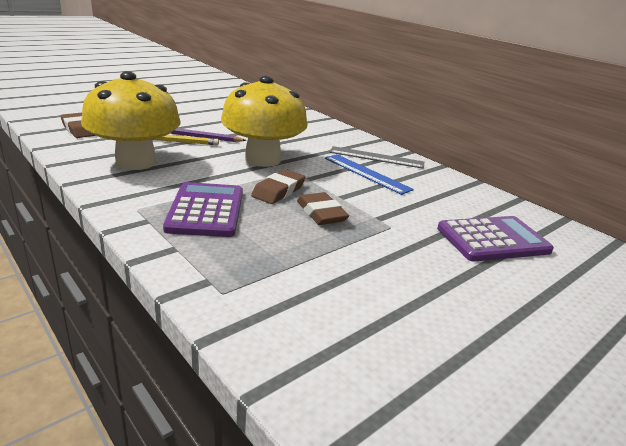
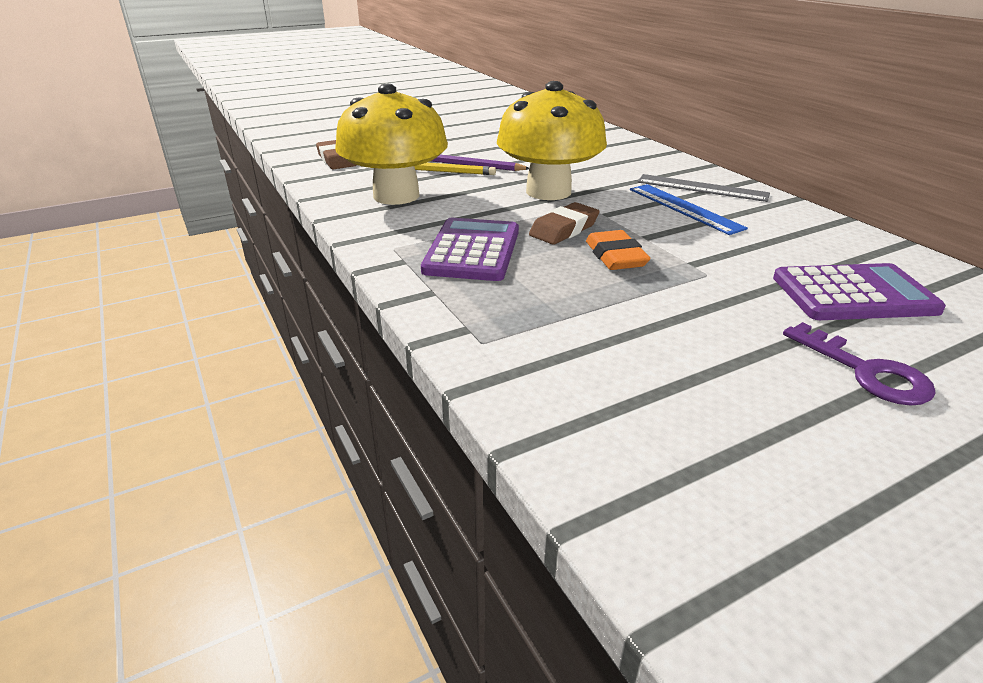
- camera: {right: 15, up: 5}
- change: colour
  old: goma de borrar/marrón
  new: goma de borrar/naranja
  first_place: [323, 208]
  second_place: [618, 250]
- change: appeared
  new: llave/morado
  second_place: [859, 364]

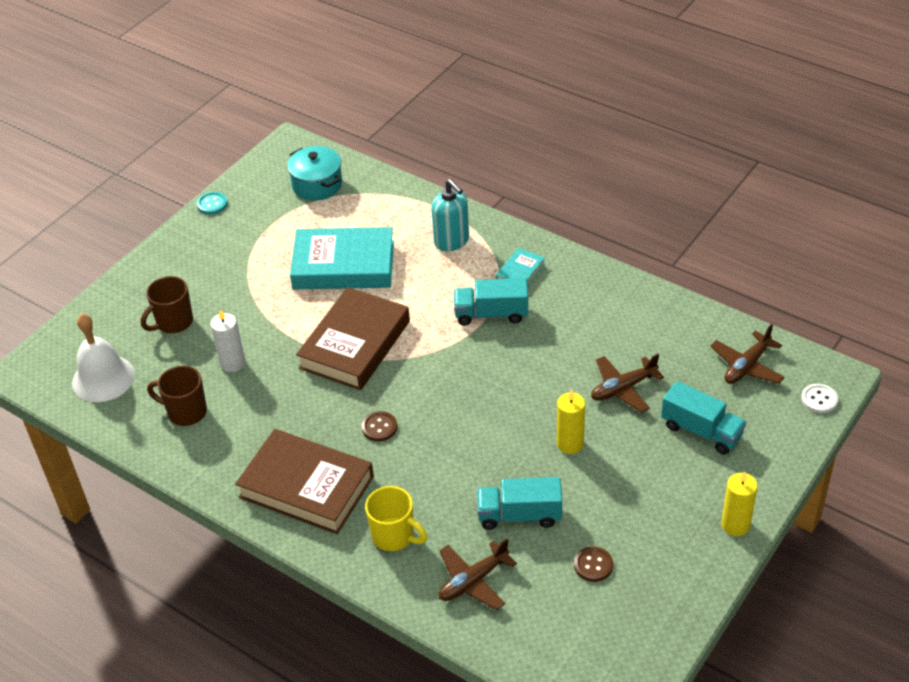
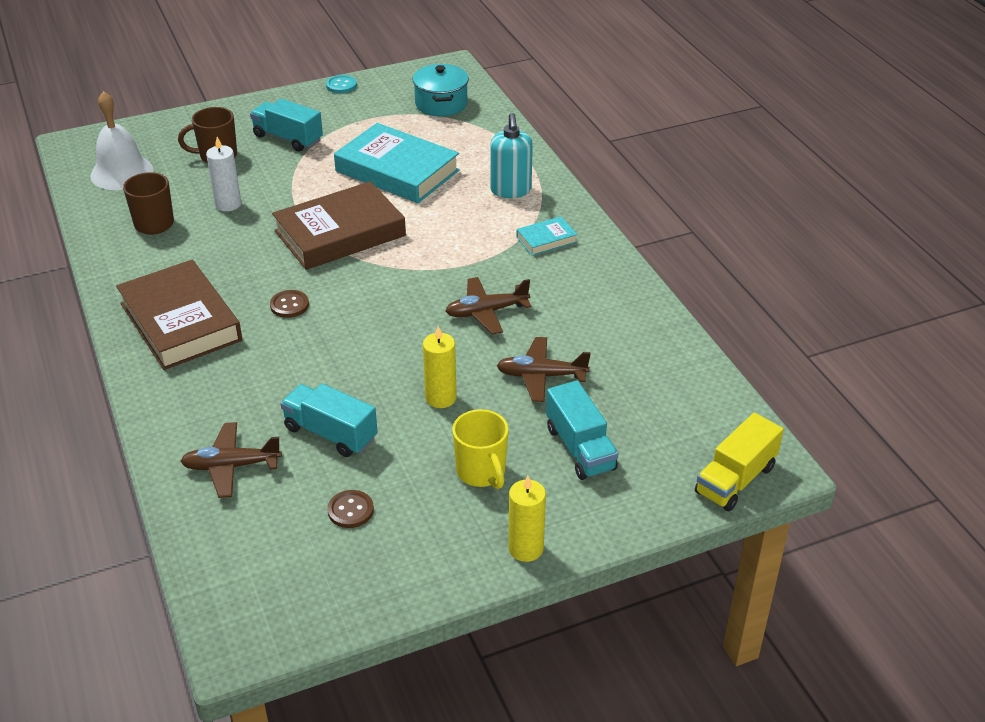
- camera: {right: 30, up: -5}
- change: relocated
  old: taza/amarillo
  first_place: [396, 518]
  second_place: [480, 449]
- change: relocated
  old: camión/turquesa
  first_place: [491, 302]
  second_place: [286, 125]
- change: relocated
  old: avión/marrón
  first_place: [748, 354]
  second_place: [488, 305]
- change: exchanged
  old: botón/blanco
  new: camión/amarillo
  first_place: [819, 398]
  second_place: [739, 462]

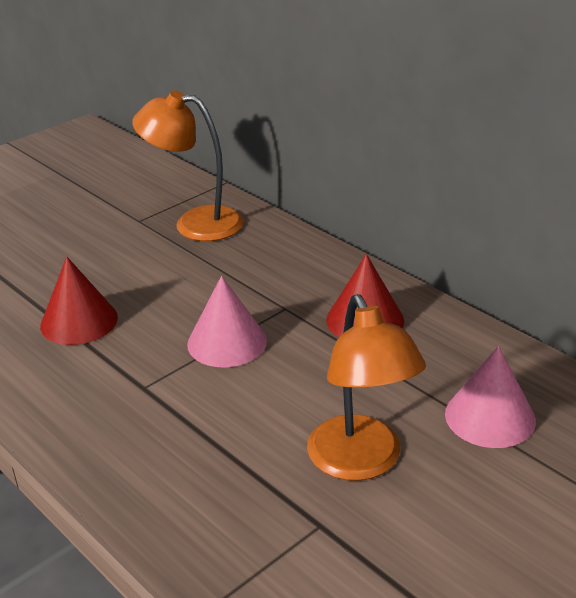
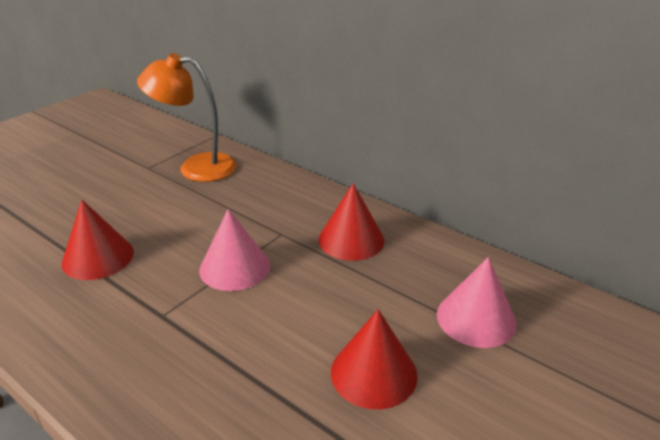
- camera: {right: -10, up: 0}
- change: exchanged
  old: lámpara/naranja
  new: cono/rojo
  first_place: [366, 387]
  second_place: [374, 359]

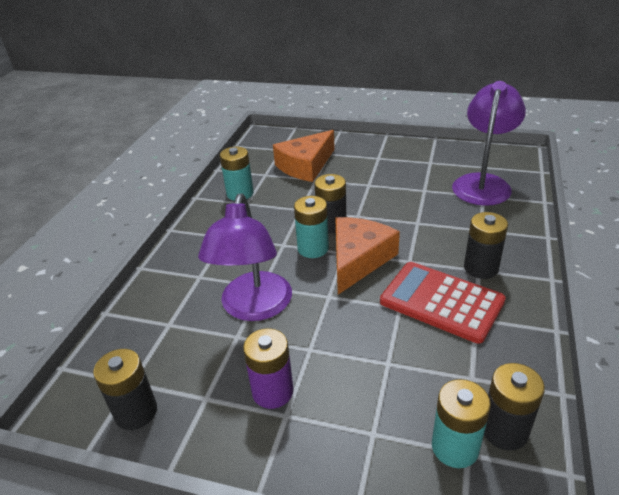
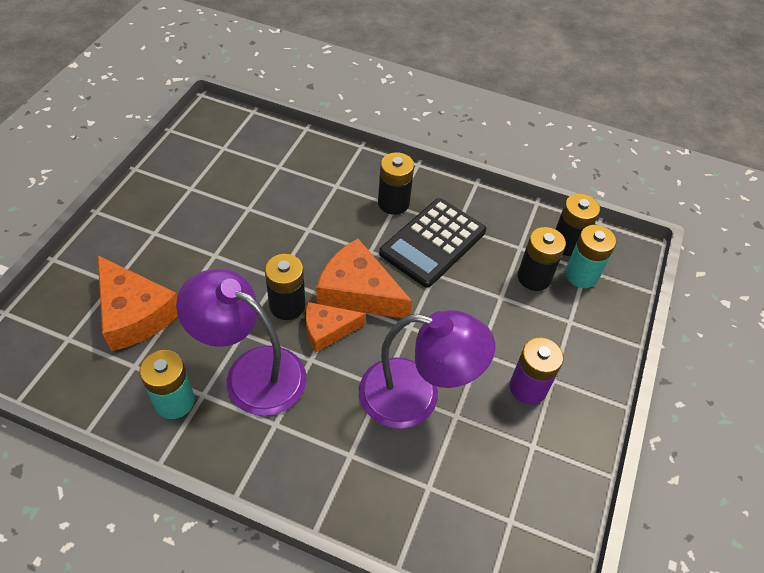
- camera: {right: -90, up: 15}
- change: relocated
  old: pila/negro
  first_place: [125, 389]
  second_place: [542, 259]
- change: exchanged
  old: pila/turquesa
  new: queso/naranja
  first_place: [311, 227]
  second_place: [336, 327]
- change: colour
  old: calculadora/rojo
  new: calculadora/negro
  first_place: [443, 303]
  second_place: [432, 243]
- change: relocated
  old: lámpara/morado
  first_place: [489, 143]
  second_place: [241, 342]

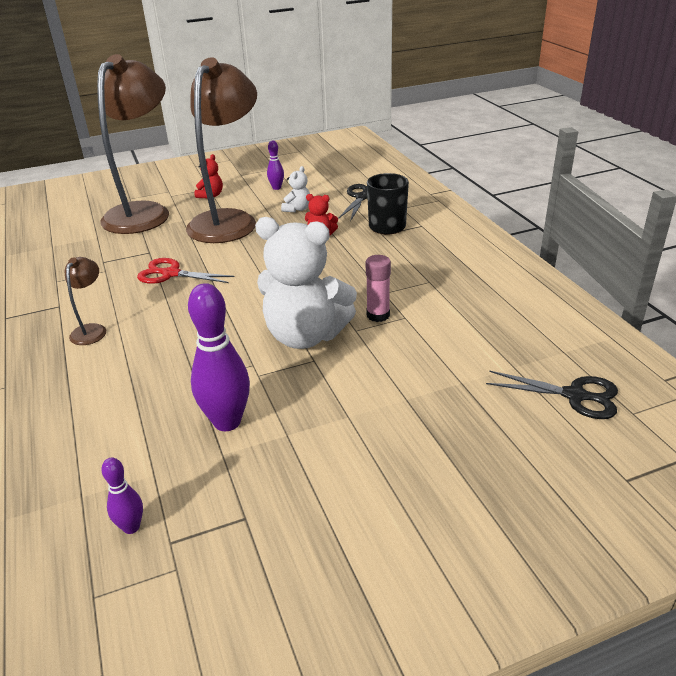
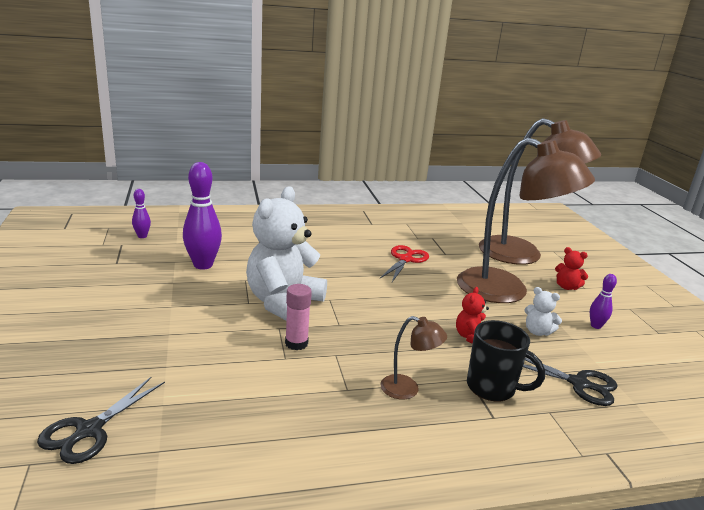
- camera: {right: 95, up: -10}
- change: relocated
  old: lámpara/marrón
  first_place: [85, 301]
  second_place: [413, 357]

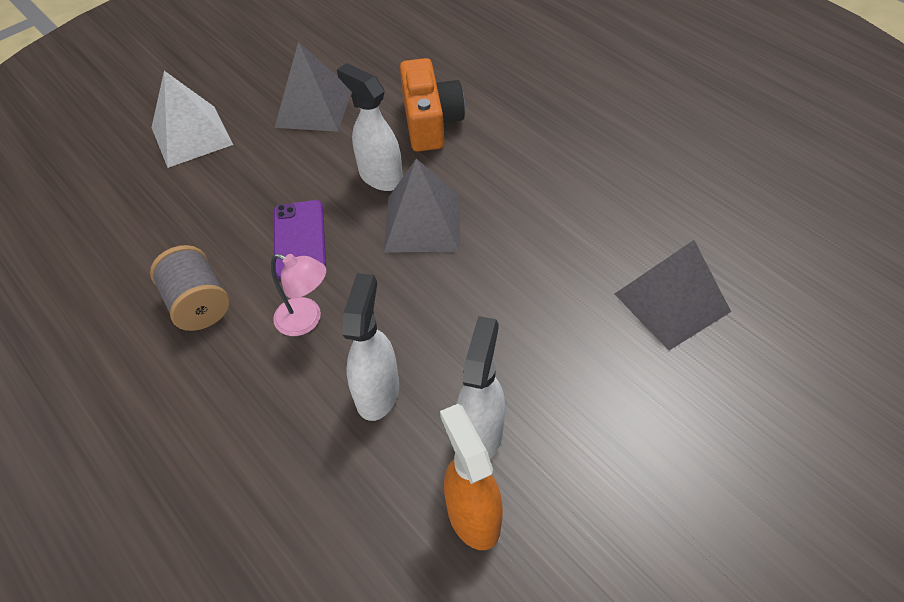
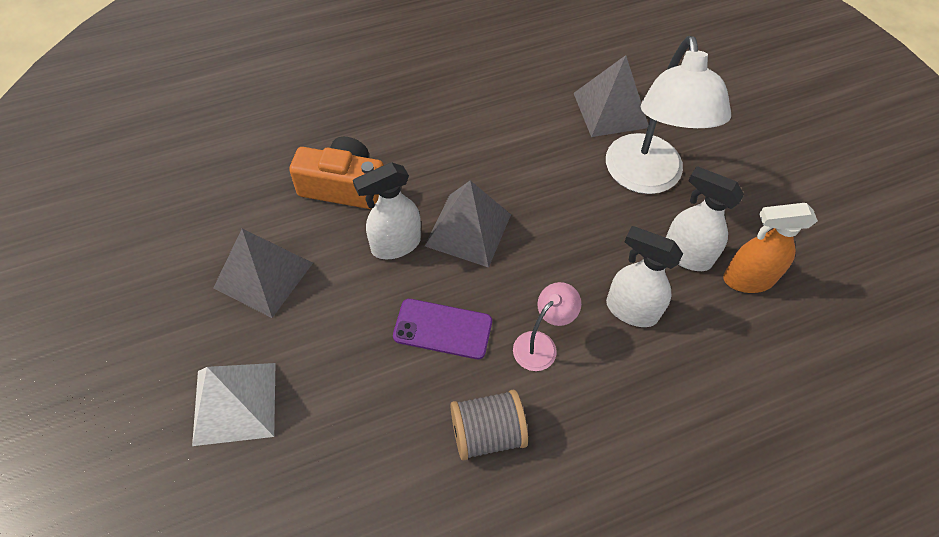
- camera: {right: -75, up: 5}
- change: appeared
  new: lámpara/blanco
  second_place: [668, 115]

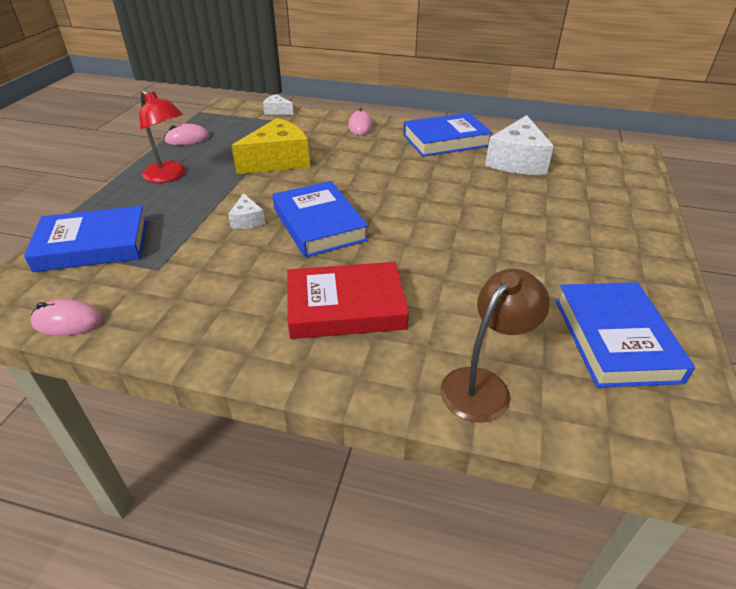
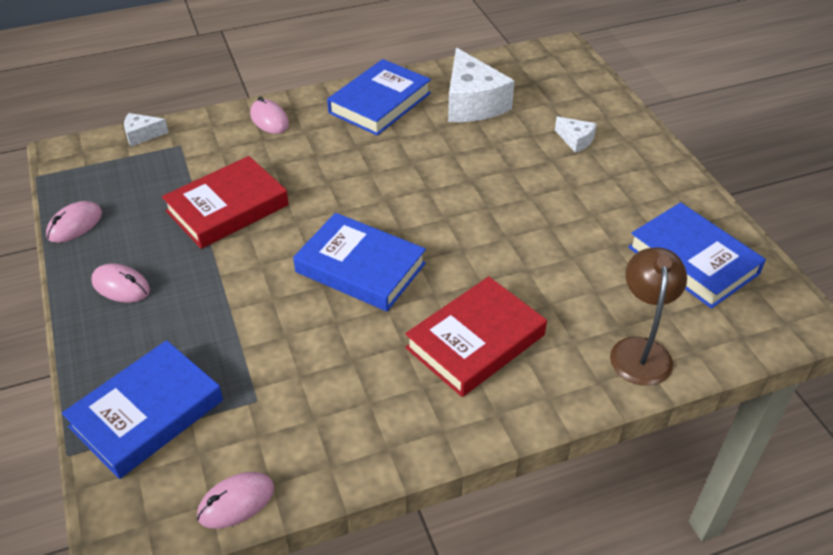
- camera: {right: -35, up: 5}
- change: exchanged
  old: lámpara/rojo
  new: ratón/rosa
  first_place: [162, 136]
  second_place: [120, 283]
- change: relocated
  old: queso/blanco
  first_place: [246, 211]
  second_place: [576, 134]
- change: exchanged
  old: queso/amarillo
  new: libro/rojo
  first_place: [270, 146]
  second_place: [225, 202]

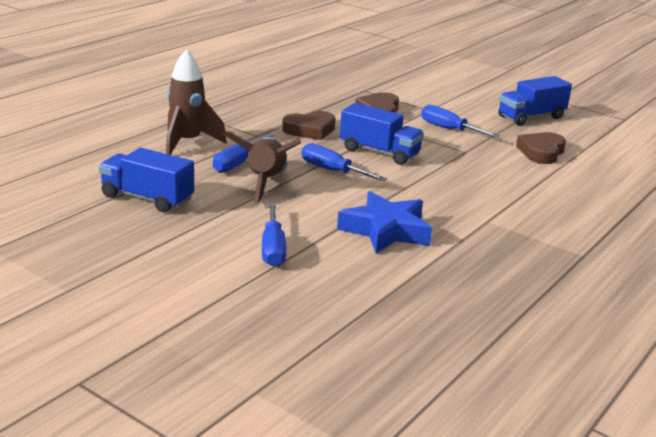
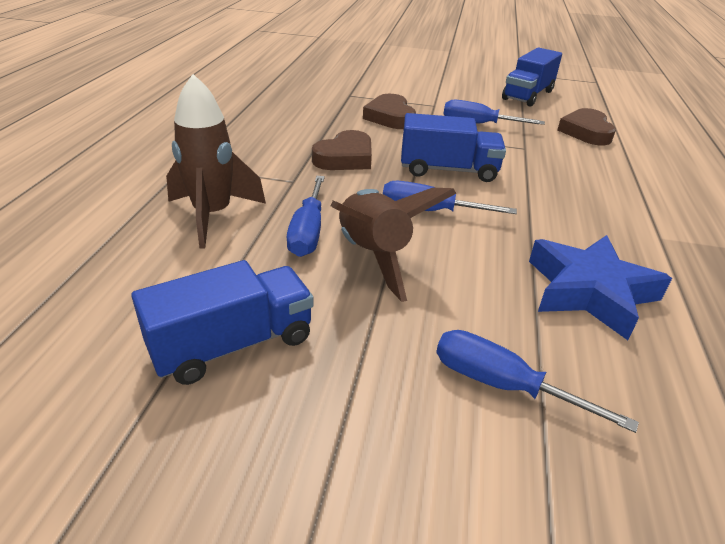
- camera: {right: -25, up: 10}
- change: spun
  old: camión/azul
  first_place: [146, 180]
  second_place: [222, 322]
  degrees: 150
- change: spun
  old: destornillador/azul
  first_place: [274, 234]
  second_place: [537, 381]
  degrees: 150

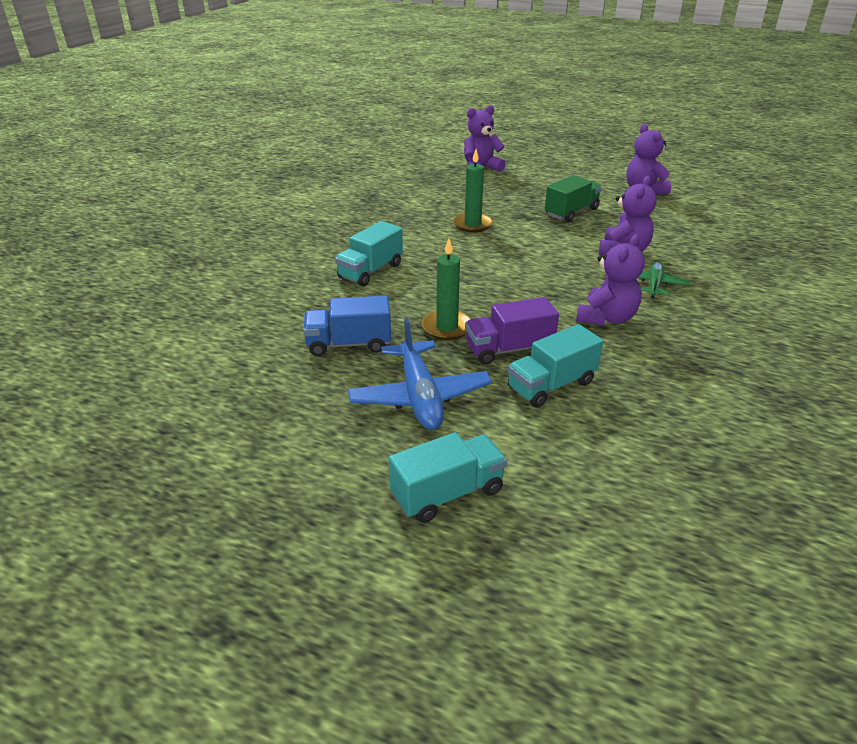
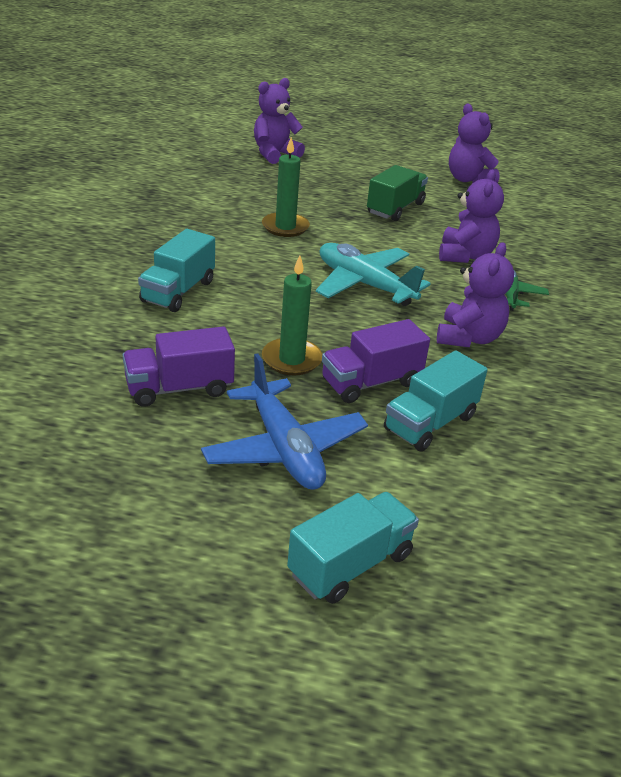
- camera: {right: -15, up: 0}
- change: colour
  old: camión/azul
  new: camión/morado
  first_place: [347, 326]
  second_place: [179, 366]
- change: appeared
  new: avión/turquesa
  second_place: [373, 274]

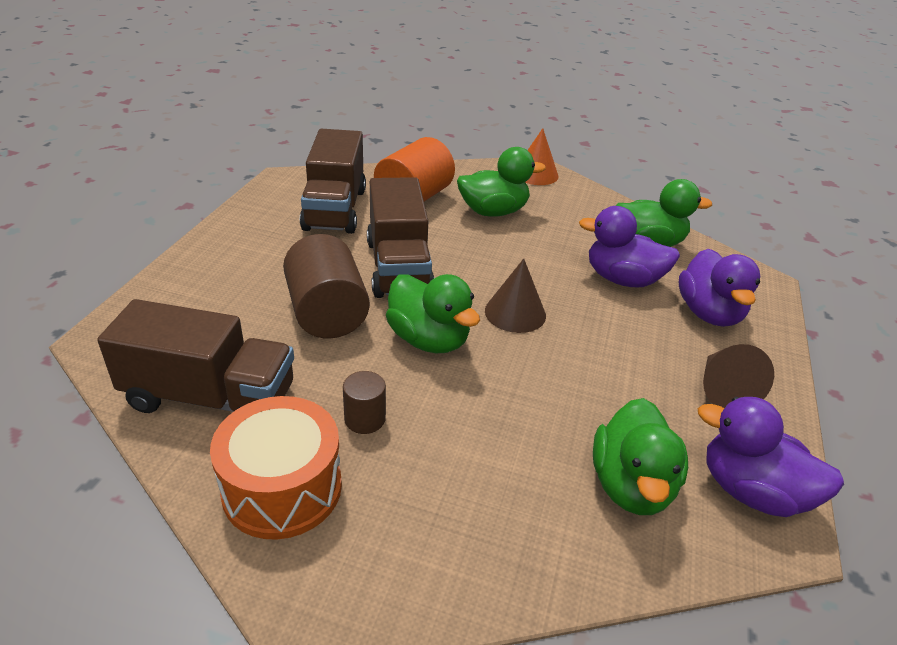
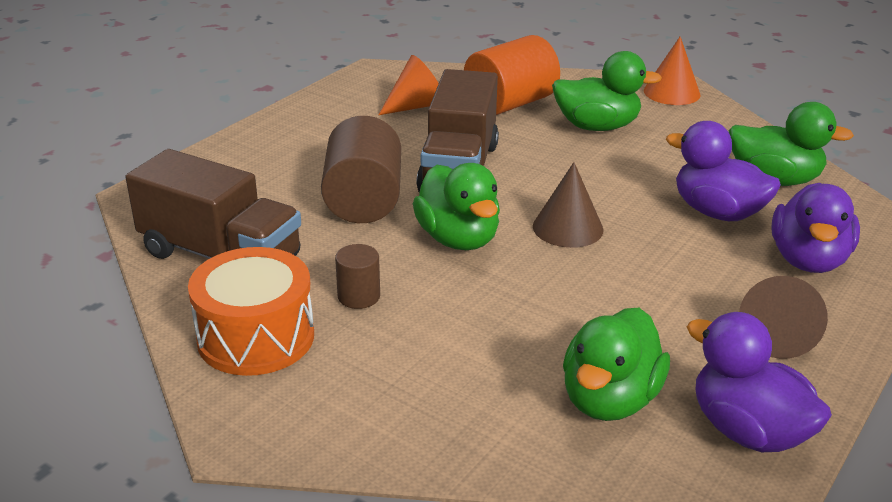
- camera: {right: 20, up: -5}
- change: exchanged
  old: camión/marrón
  new: cono/naranja
  first_place: [333, 181]
  second_place: [409, 85]

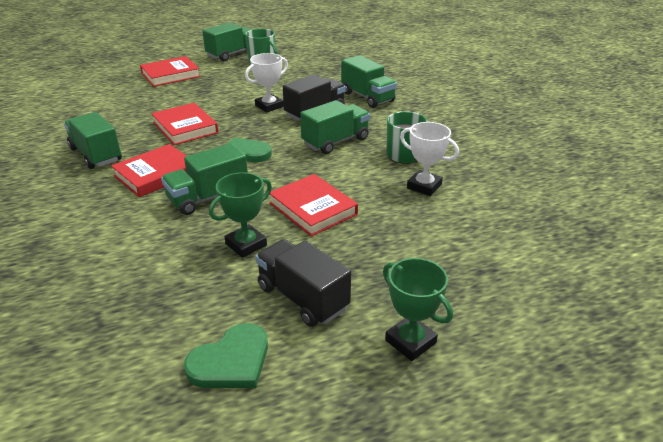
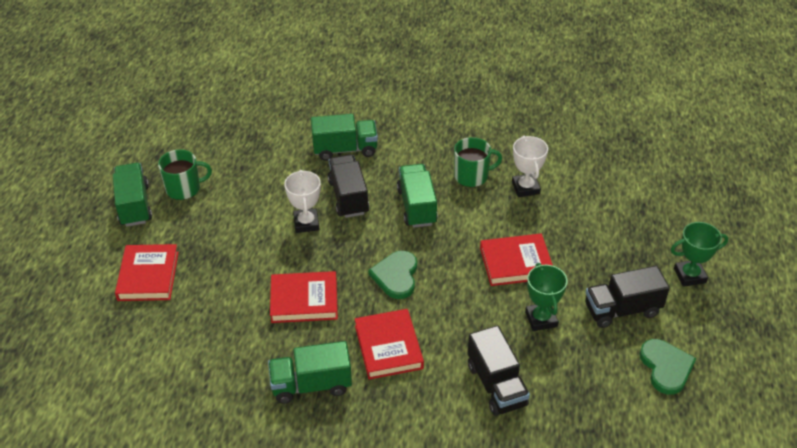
- camera: {right: -60, up: 10}
- change: missing
  old: camión/verde
  first_place: [204, 179]
- change: spun
  old: trofeo/blanco
  first_place: [429, 159]
  second_place: [530, 166]
  degrees: -75
- change: appeared
  new: camión/negro
  second_place: [499, 371]

